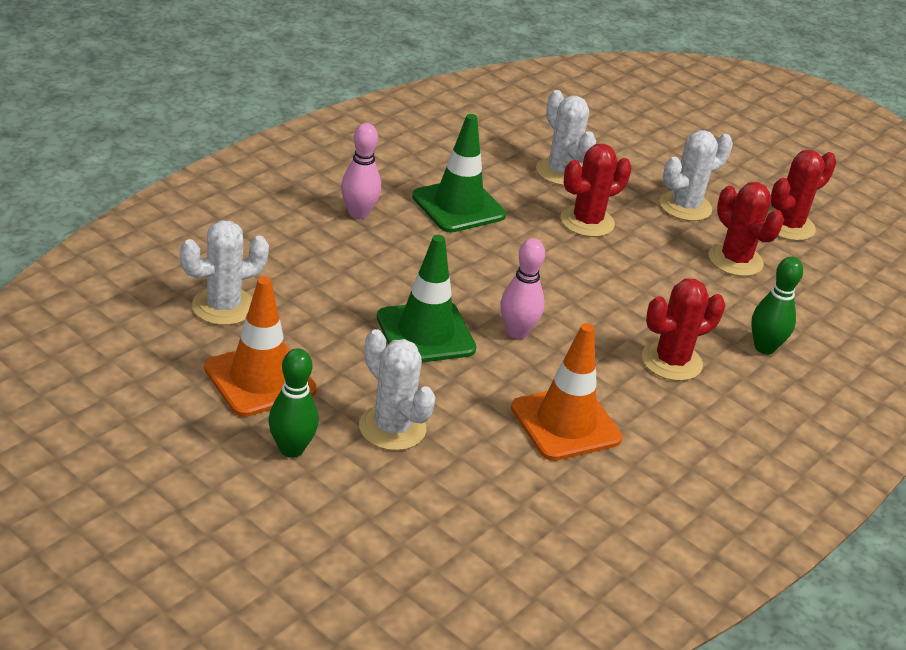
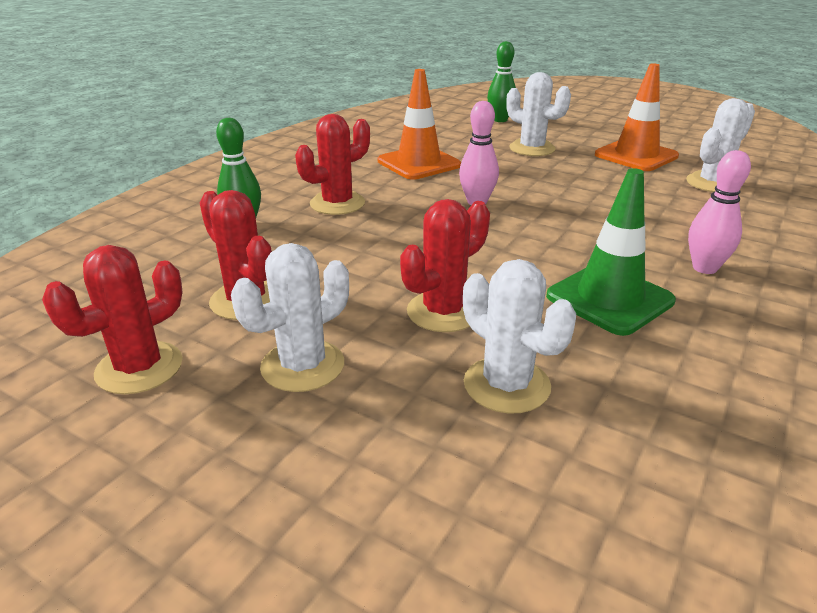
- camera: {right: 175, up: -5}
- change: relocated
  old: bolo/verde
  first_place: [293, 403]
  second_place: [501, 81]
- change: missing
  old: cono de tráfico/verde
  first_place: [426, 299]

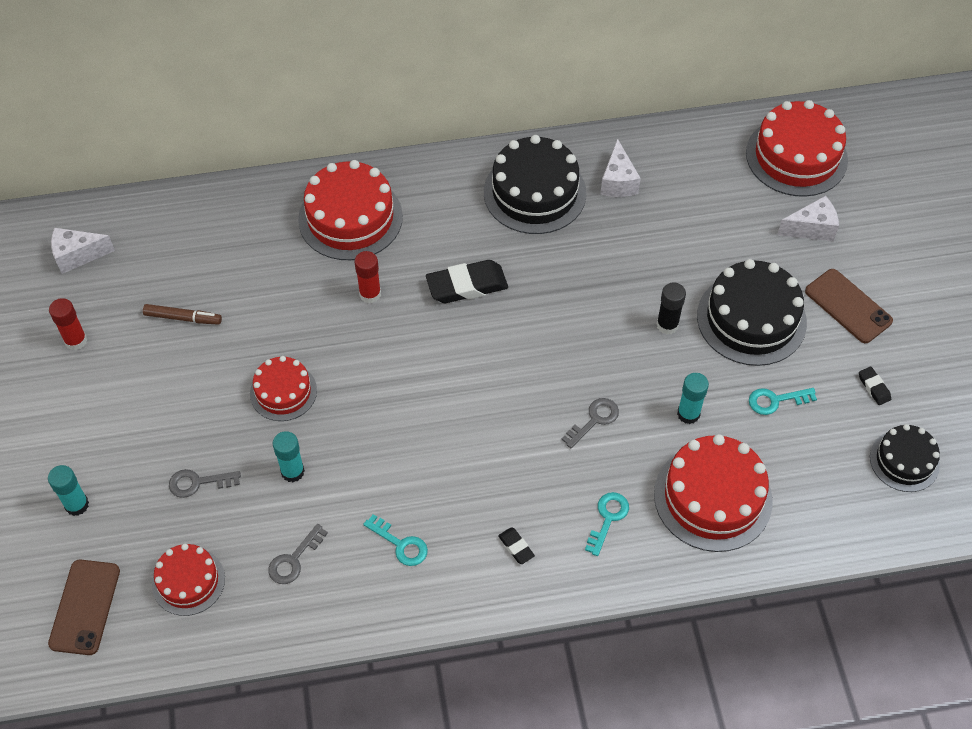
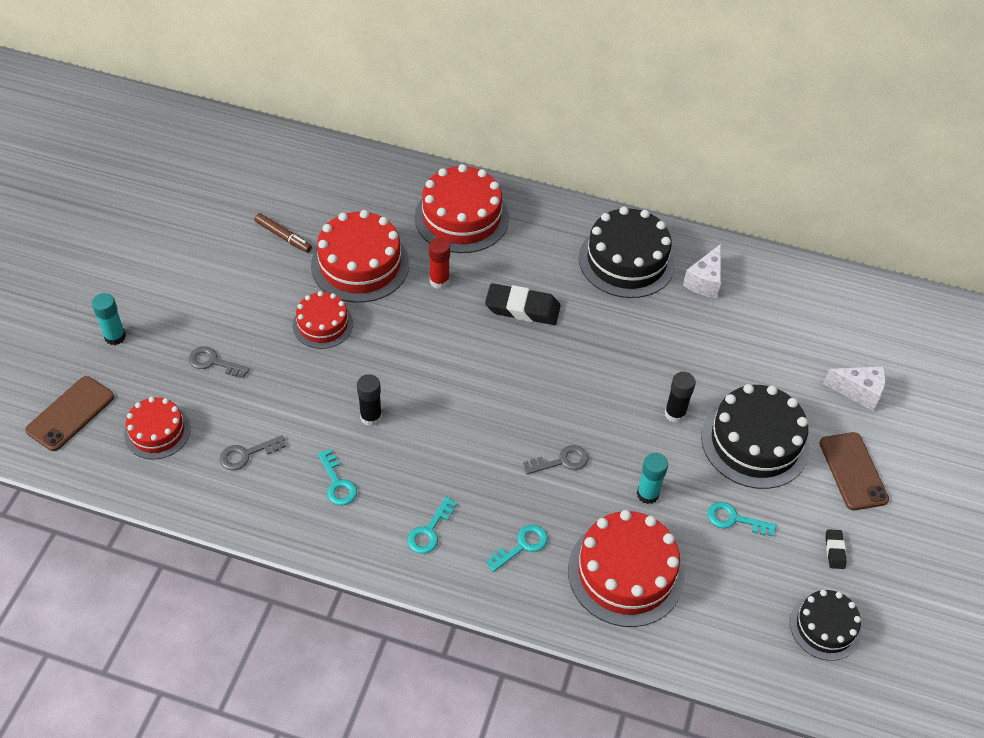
- camera: {right: 25, up: -5}
- change: missing
  old: barra de pegamento/rojo
  first_place: [68, 324]
- change: missing
  old: queso/blanco
  first_place: [83, 251]
- change: missing
  old: barra de pegamento/turquesa
  first_place: [289, 456]
- change: exchanged
  old: goma de borrar/negro
  new: llave/turquesa
  first_place: [516, 545]
  second_place: [432, 525]
- change: relocated
  old: tarta/rojo
  first_place: [797, 148]
  second_place: [360, 256]
- change: appeared
  new: barra de pegamento/negro
  second_place: [369, 400]

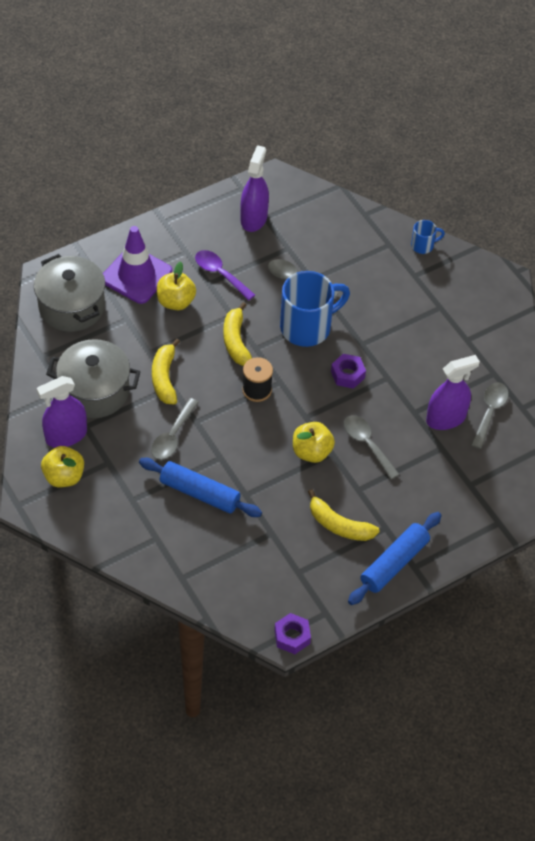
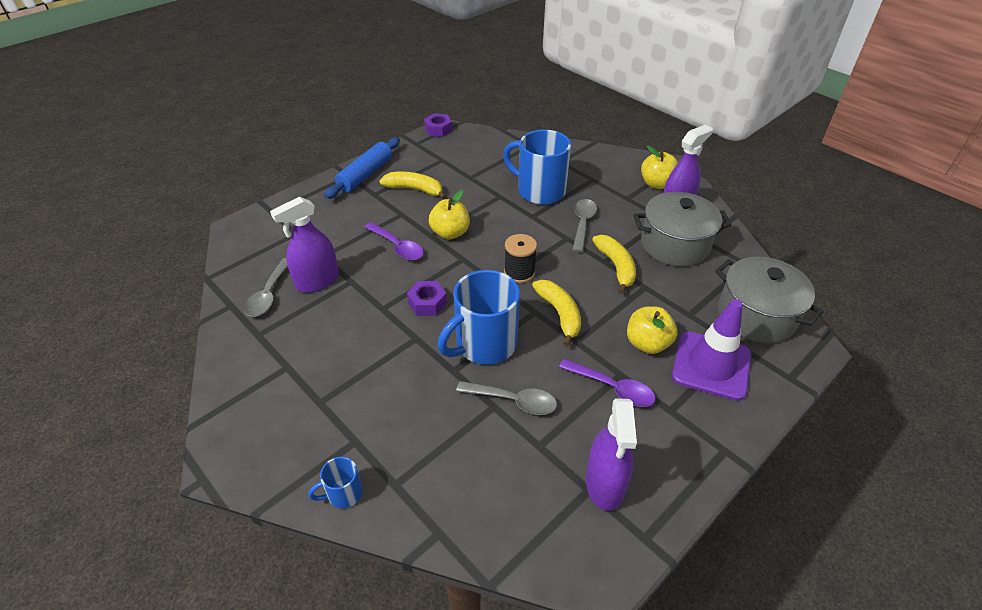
- camera: {right: 170, up: -10}
- change: exchanged
  old: rodillo/azul
  new: taza/azul
  first_place: [200, 487]
  second_place: [537, 167]
- change: colour
  old: cuchara/gris
  new: cuchara/morado
  first_place: [372, 447]
  second_place: [394, 241]

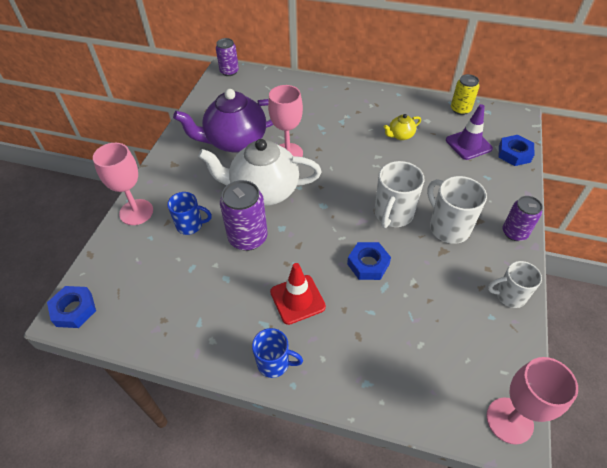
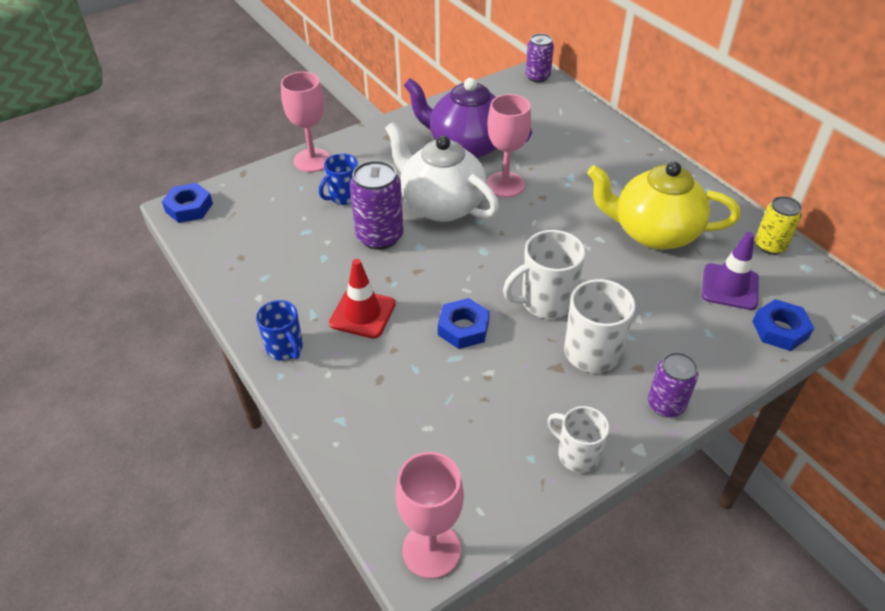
- camera: {right: 40, up: -5}
- change: spun
  old: taza/azul
  first_place: [189, 213]
  second_place: [338, 179]
  degrees: 90
- change: size
  old: tetera/amarillo
  first_place: [402, 127]
  second_place: [663, 205]
  factor: 2.31

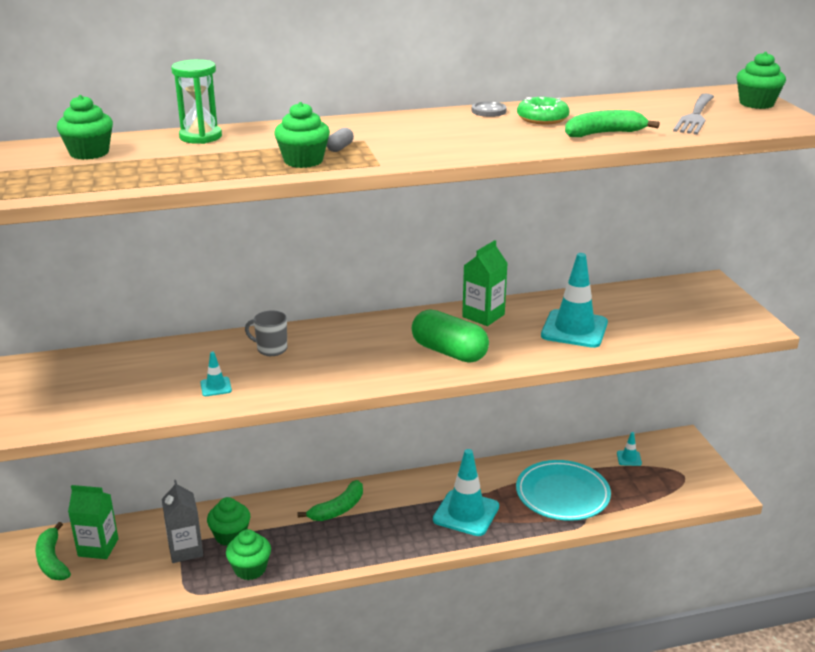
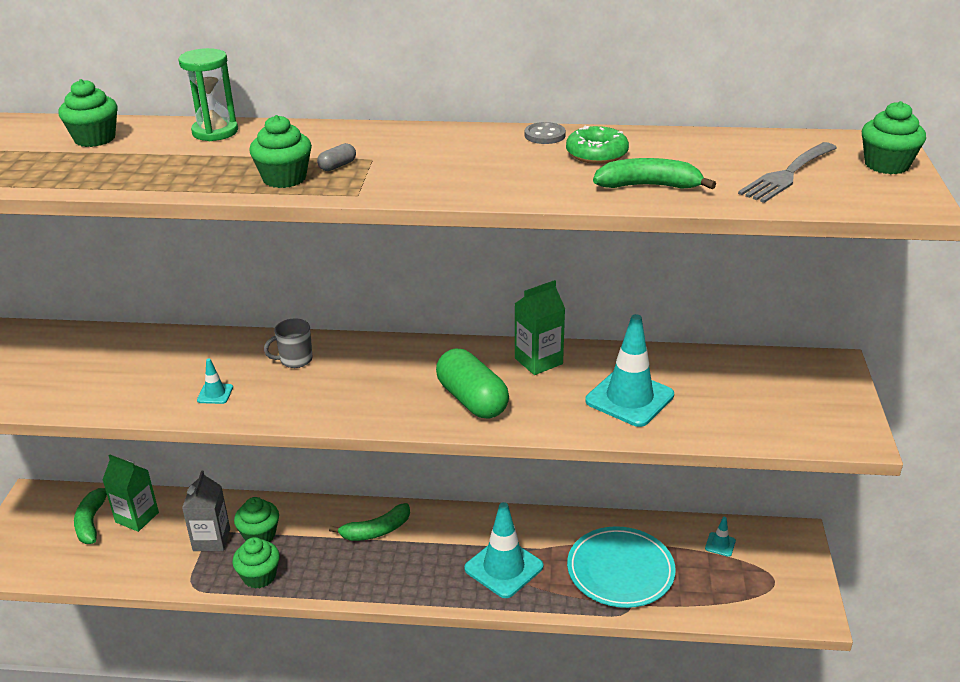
- camera: {right: 20, up: 5}
- change: spun
  old: taza/gris
  first_place: [266, 333]
  second_place: [288, 343]
  degrees: -60

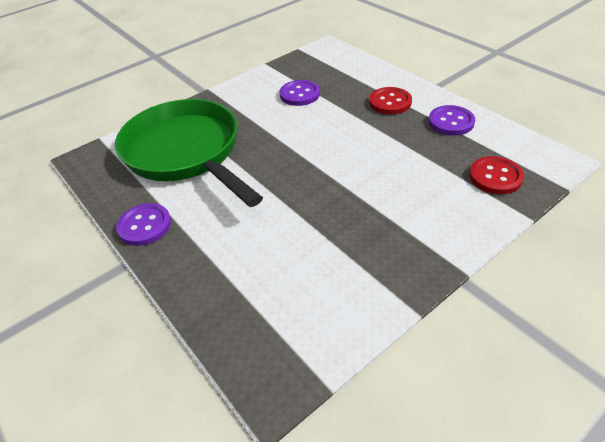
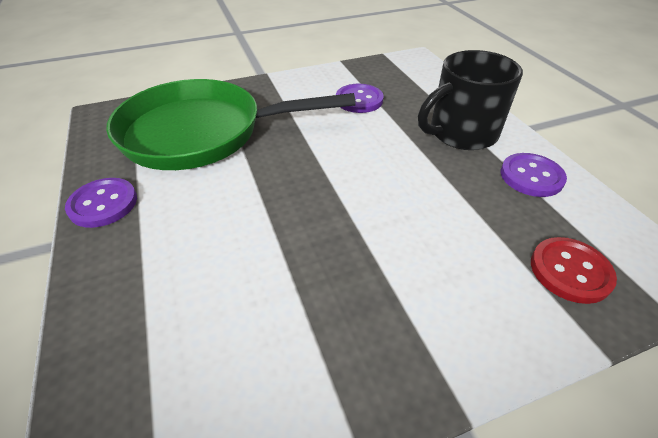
- camera: {right: 15, up: 0}
- change: spun
  old: sartén/verde
  first_place: [189, 153]
  second_place: [231, 124]
  degrees: -75
- change: exchanged
  old: botón/rojo
  new: taza/negro
  first_place: [390, 101]
  second_place: [470, 100]

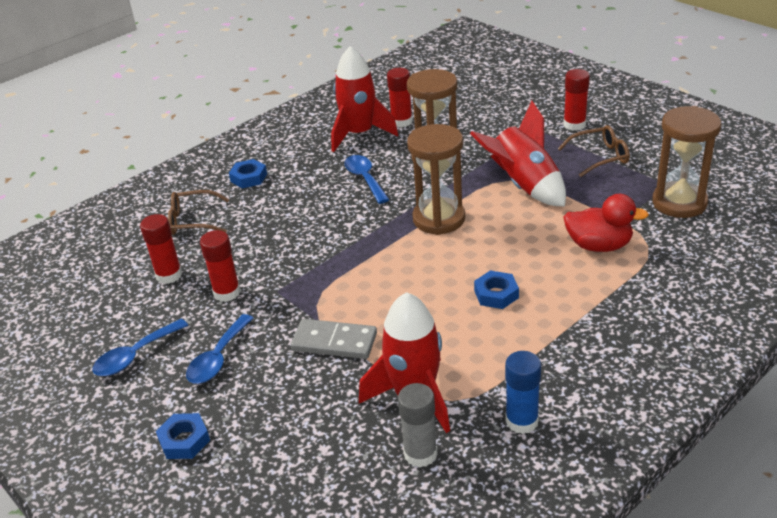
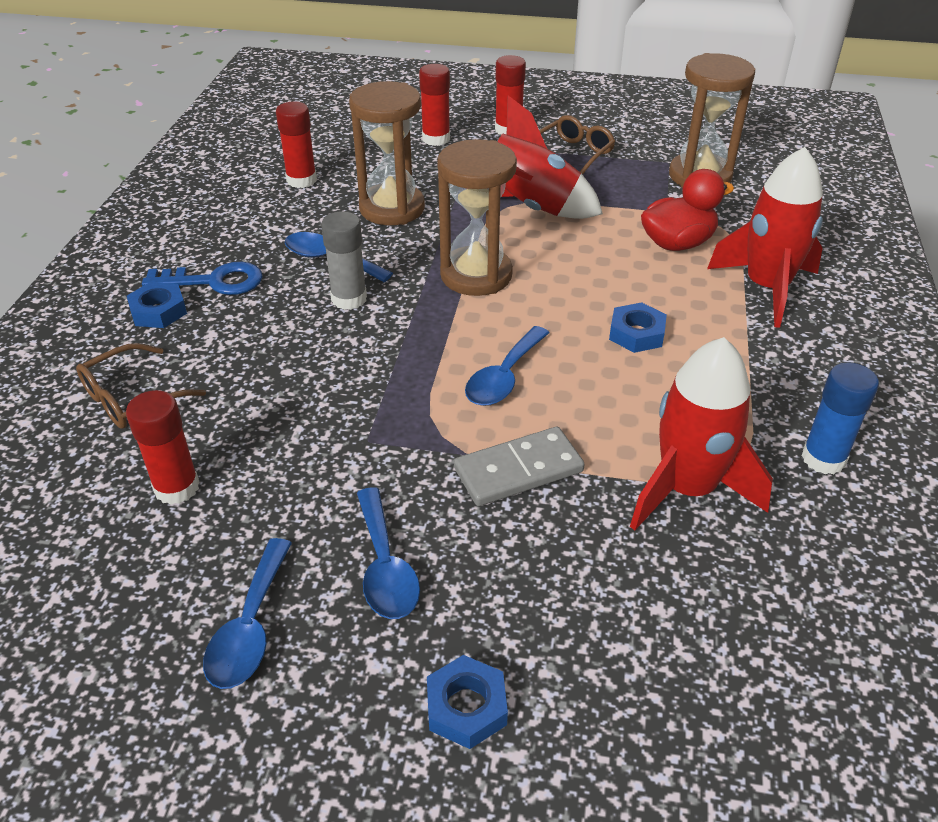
- camera: {right: -40, up: 5}
- change: relocated
  old: barra de pegamento/rojo
  first_place: [220, 266]
  second_place: [434, 105]
- change: relocated
  old: cohete/rojo
  first_place: [364, 99]
  second_place: [765, 237]
- change: relocated
  old: barra de pegamento/gris
  first_place: [418, 425]
  second_place: [344, 260]
- change: appeared
  new: llave/azul
  second_place: [202, 278]
- change: appeared
  new: cuchara/azul
  second_place: [507, 366]

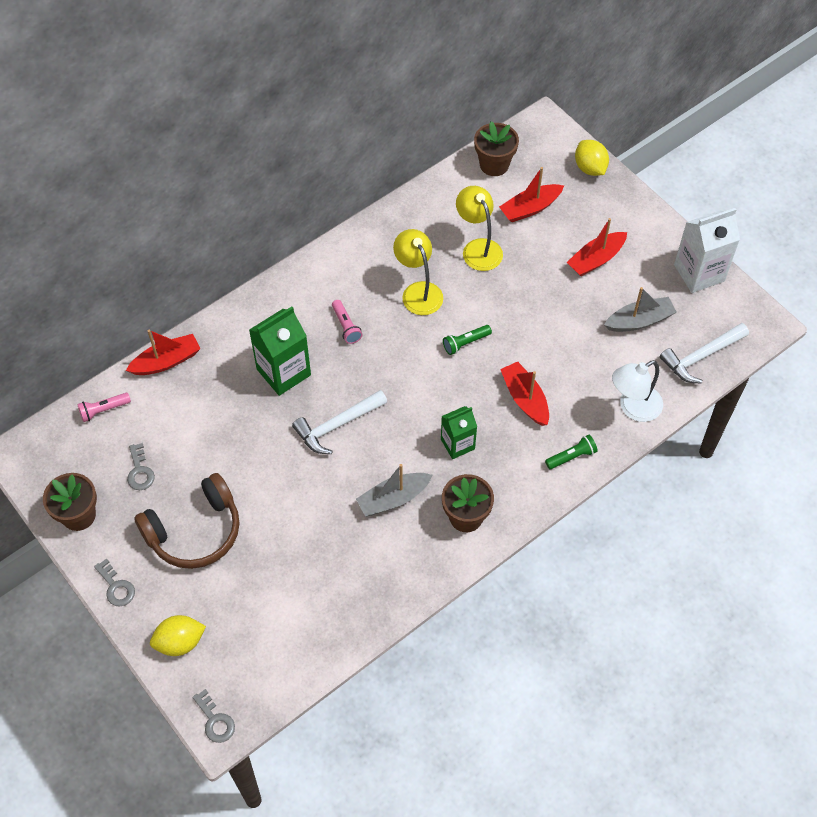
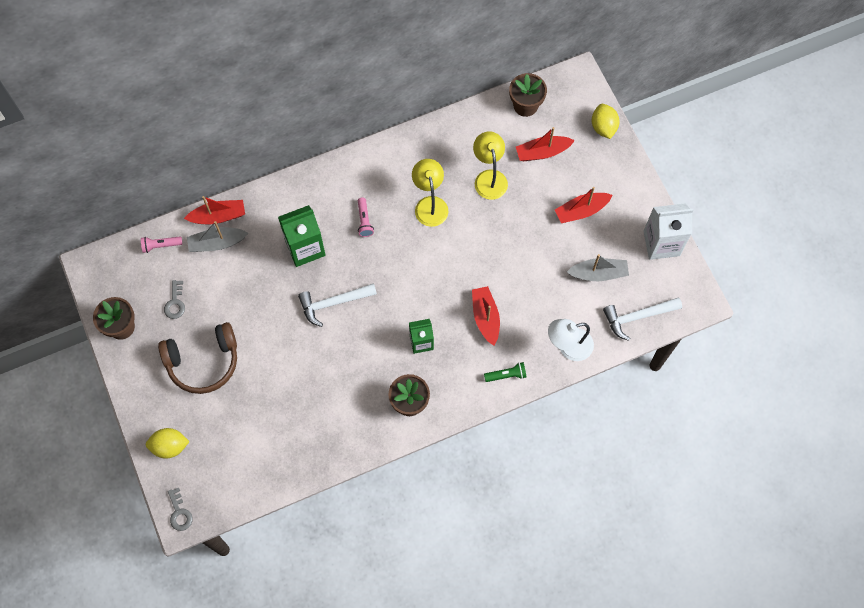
- camera: {right: 15, up: 10}
- change: missing
  old: llave/gris
  first_place: [114, 582]
- change: relocated
  old: barco/gris
  first_place: [394, 490]
  second_place: [217, 236]
- change: missing
  old: lámpara de mano/verde
  first_place: [467, 340]

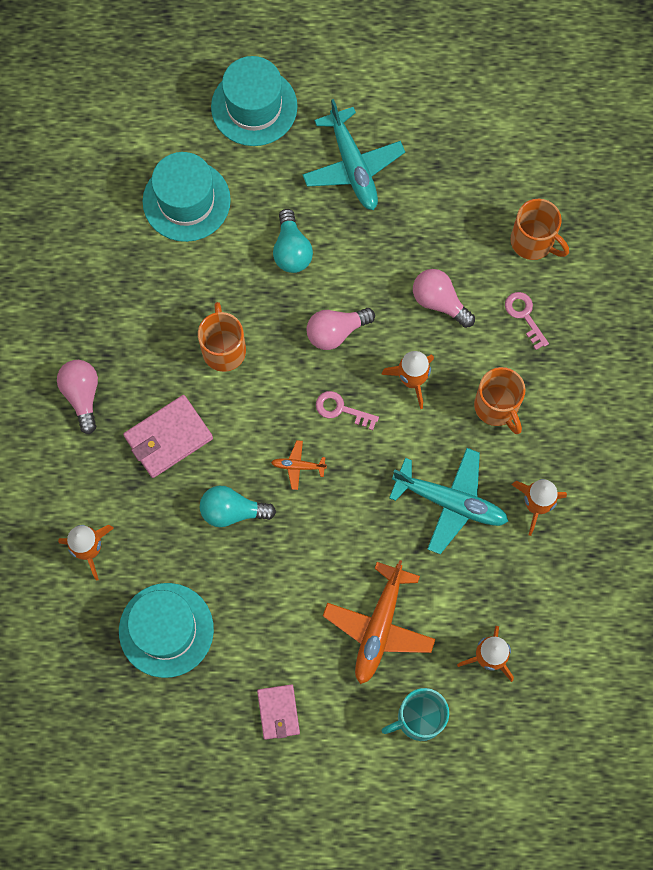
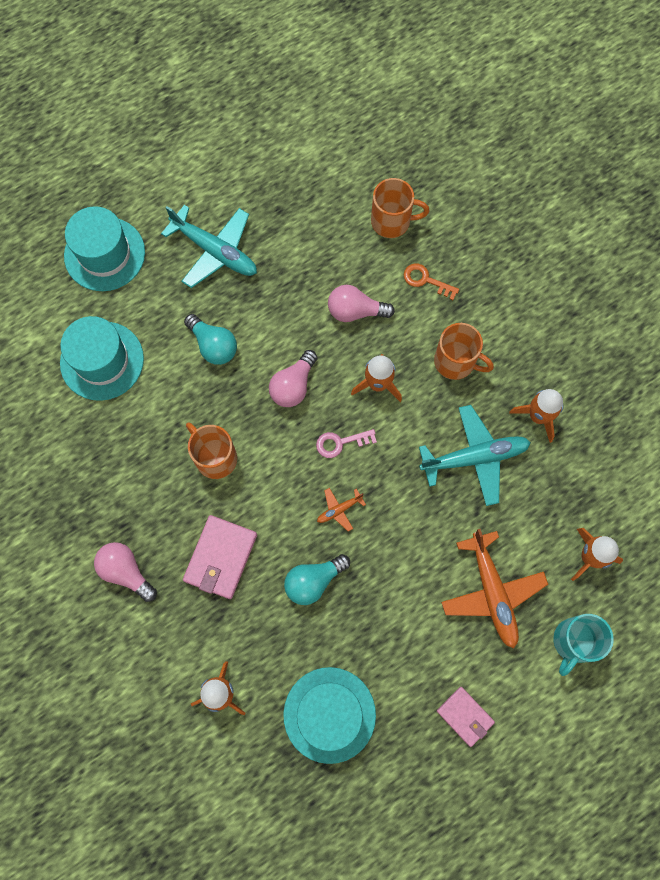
- camera: {right: -35, up: 0}
- change: colour
  old: llave/rosa
  new: llave/naranja
  first_place: [527, 321]
  second_place: [431, 281]

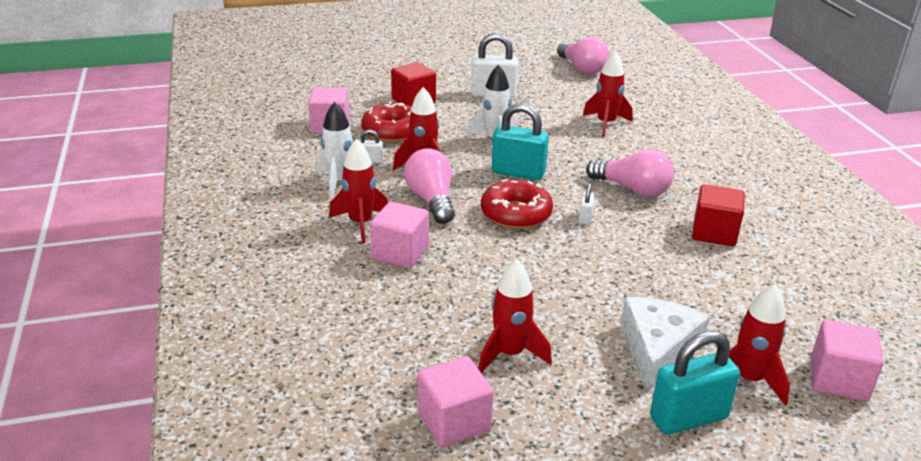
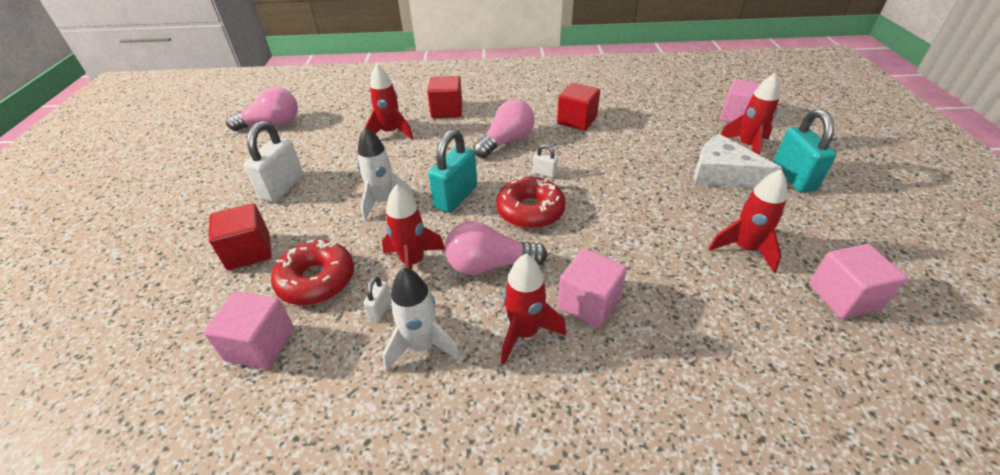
- camera: {right: -75, up: 10}
- change: appeared
  new: cubo/rojo
  second_place: [445, 97]

